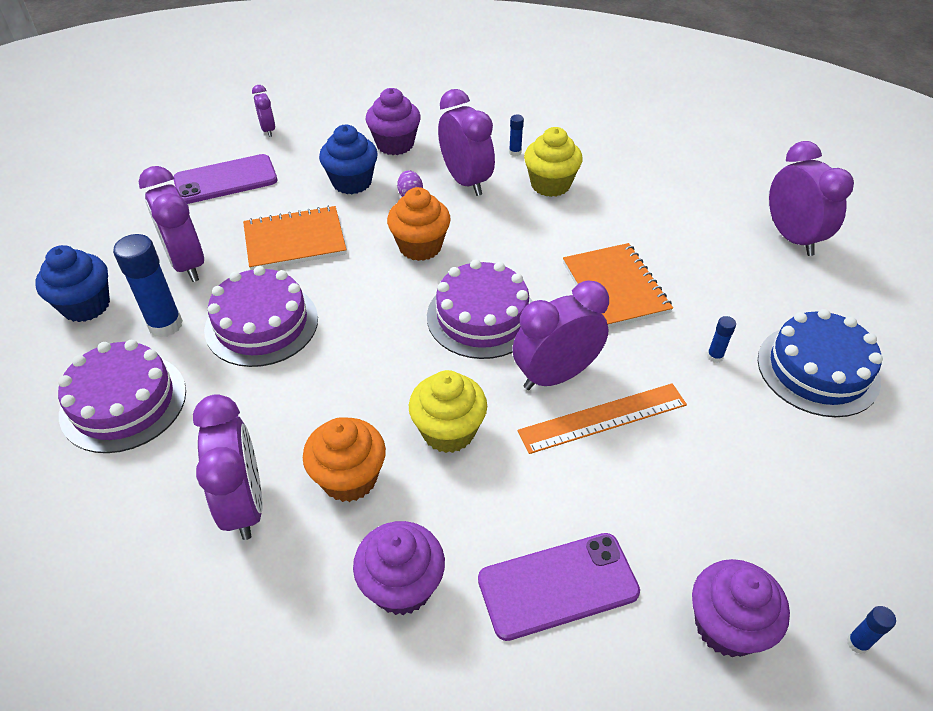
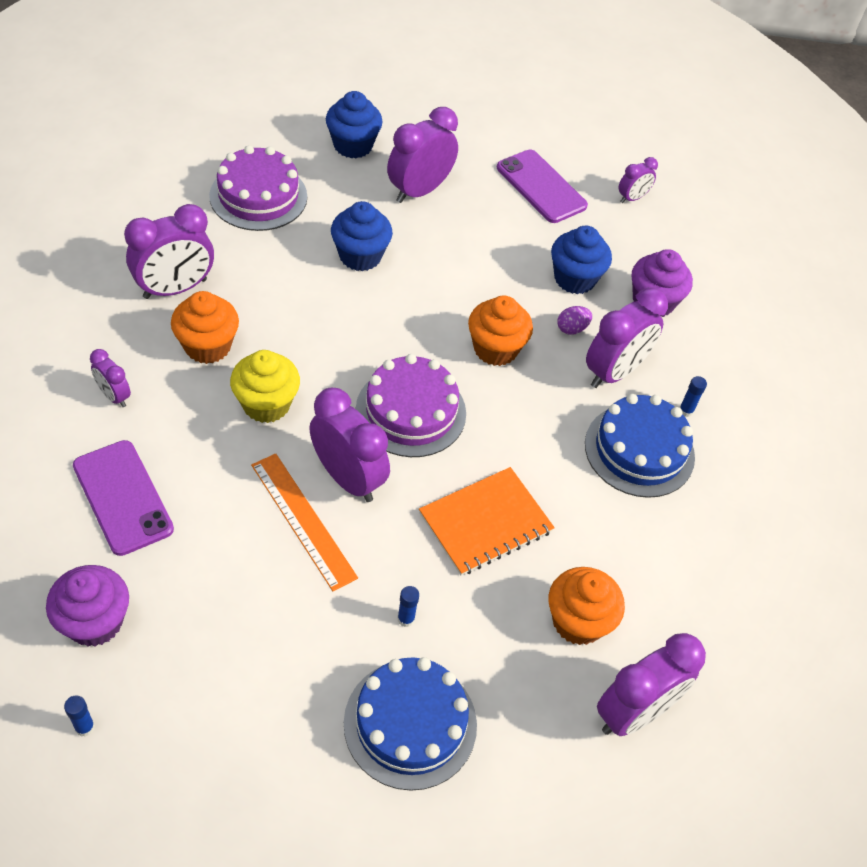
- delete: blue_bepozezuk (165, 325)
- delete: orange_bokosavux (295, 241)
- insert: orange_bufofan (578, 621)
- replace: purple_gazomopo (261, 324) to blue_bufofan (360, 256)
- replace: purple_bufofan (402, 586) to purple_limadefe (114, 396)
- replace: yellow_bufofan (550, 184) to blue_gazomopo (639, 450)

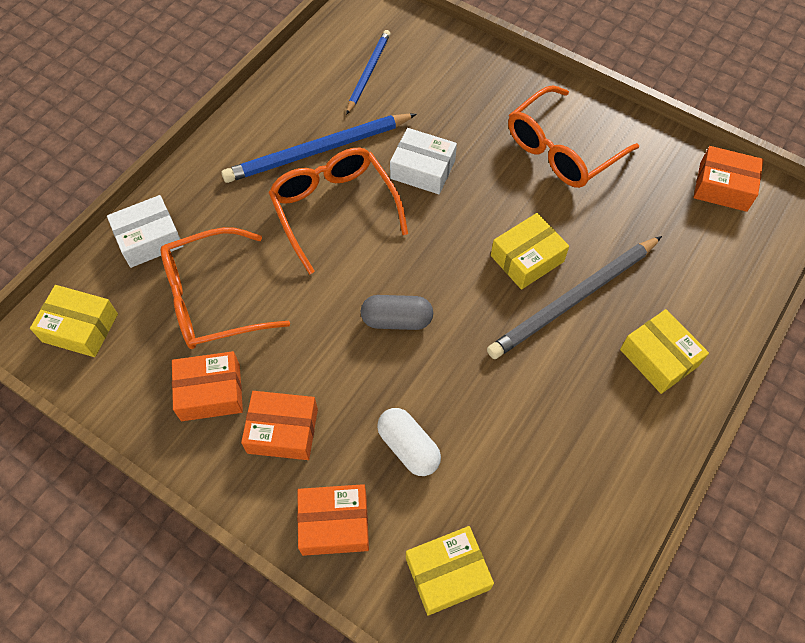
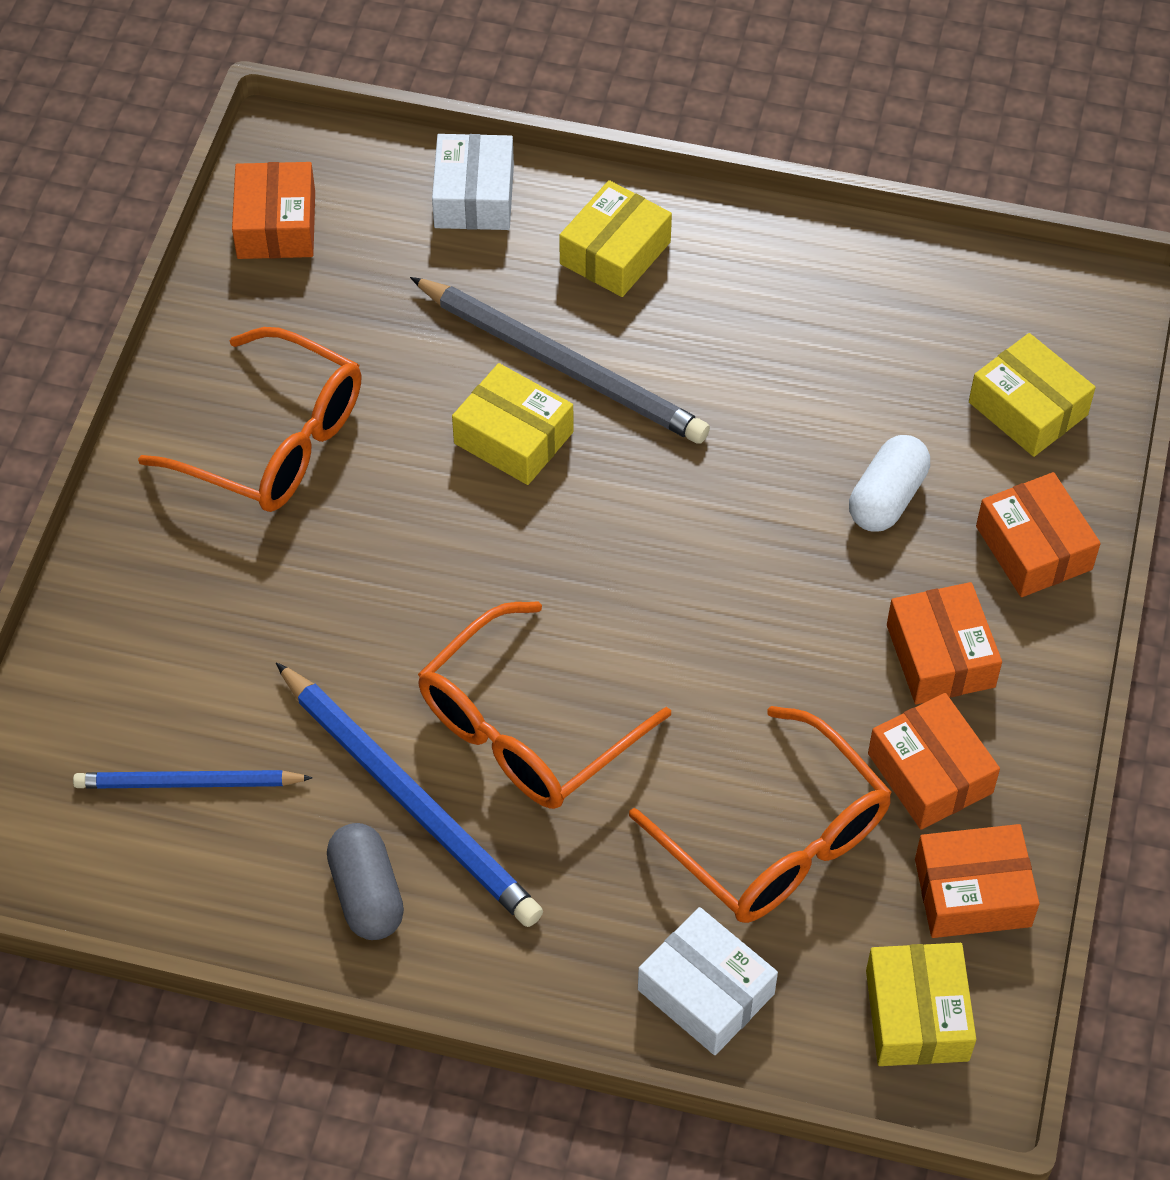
- insert: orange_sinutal (972, 892)
- move: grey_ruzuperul (397, 320) to (366, 894)
- move: white_sinutal (422, 169) to (474, 196)

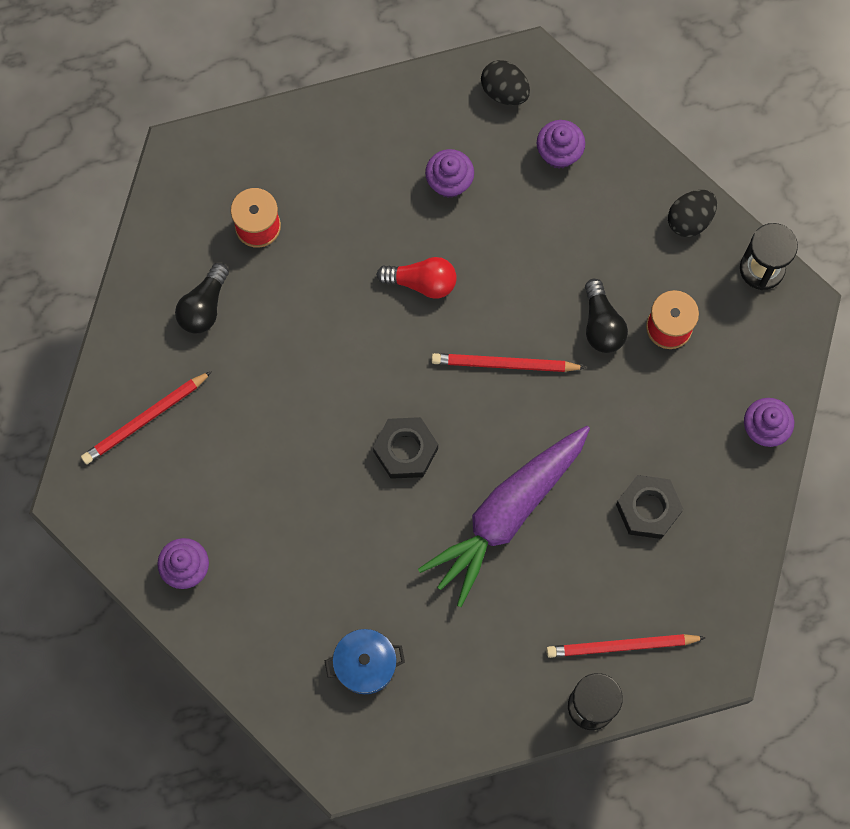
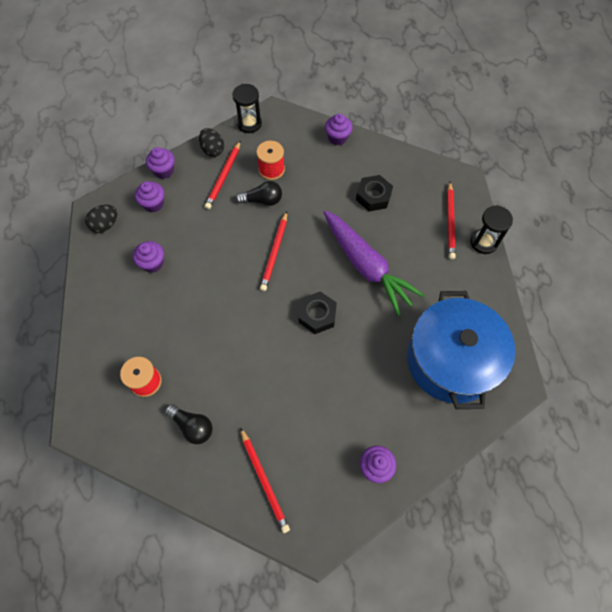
- delete: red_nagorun (422, 282)
- insert: purple_bufofan (164, 171)
- insert: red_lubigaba (224, 176)
- resize: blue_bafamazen (365, 664) = (451, 360) x2.36

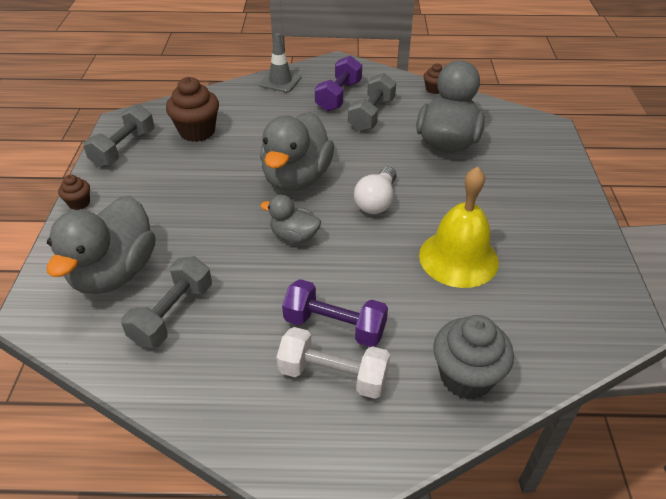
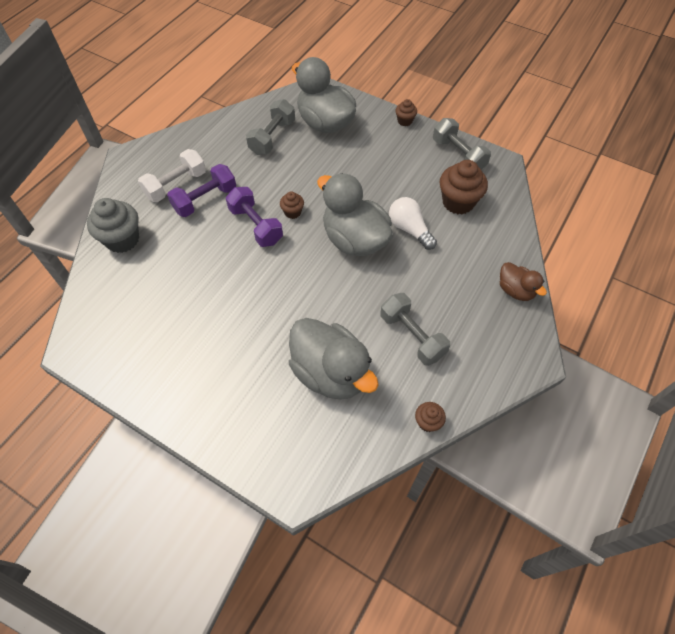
- delete: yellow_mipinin (458, 258)
- move: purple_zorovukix (338, 96) to (256, 225)
- move: white_nagorun (376, 201) to (409, 229)
- replace: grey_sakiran (280, 81) to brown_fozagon (515, 290)
- replace: grey_fozagon (294, 236) to brown_bufofan (292, 212)
- rotate: grey_zorovukix (172, 314) = (272, 137) 60 degrees clockwise

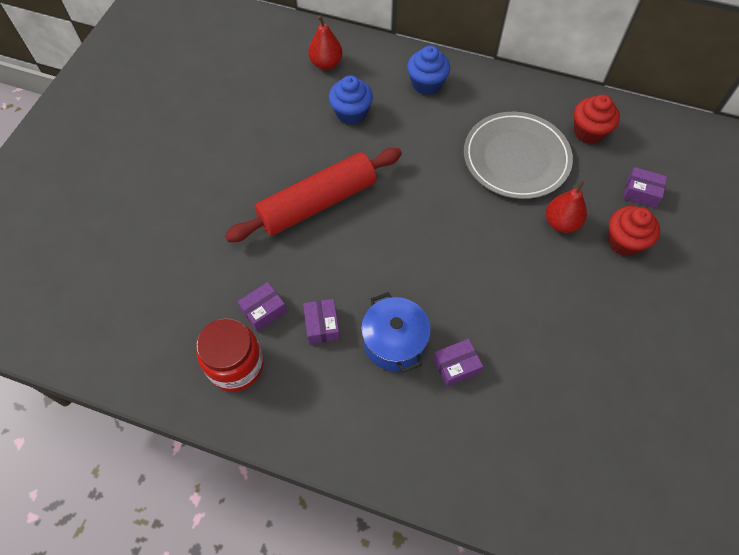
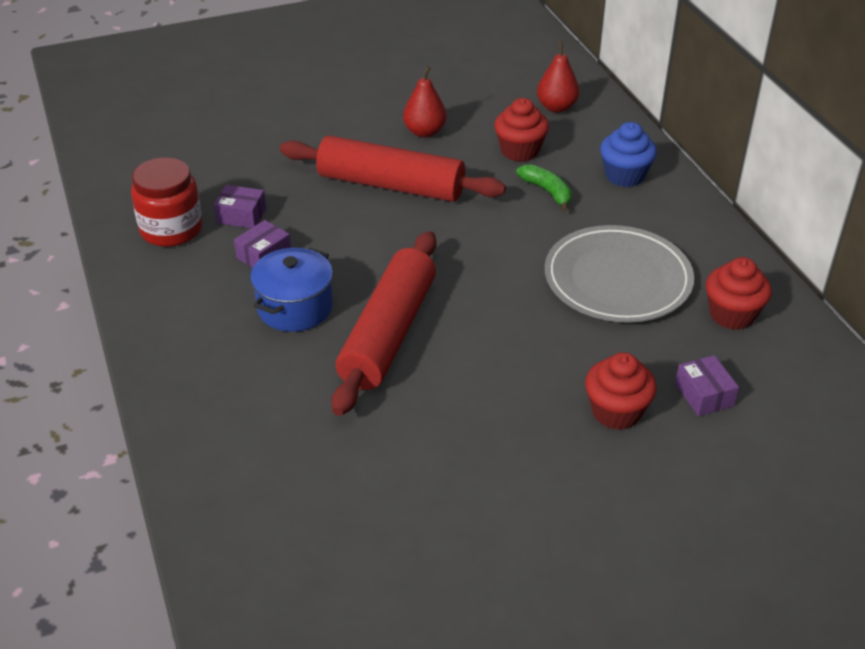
- delete: purple_sinutal (456, 366)
- insert: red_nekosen (388, 334)
- insert: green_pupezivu (547, 192)
- move: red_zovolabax (561, 223) to (424, 132)
- recolor: blue_bufofan (351, 113) to red_bufofan (520, 151)

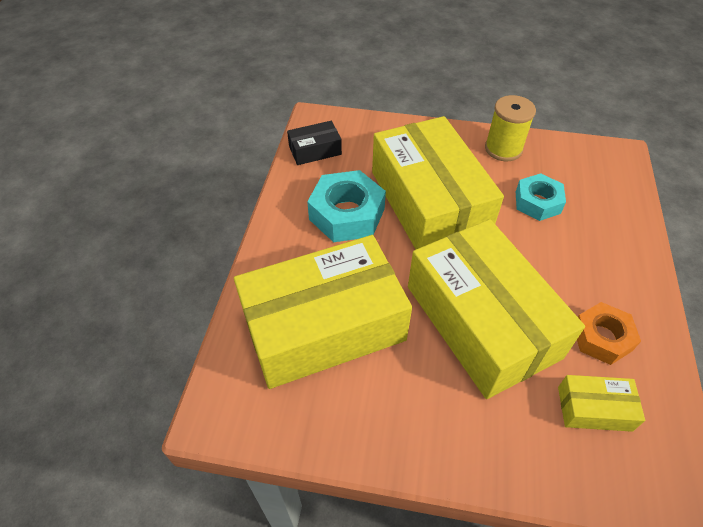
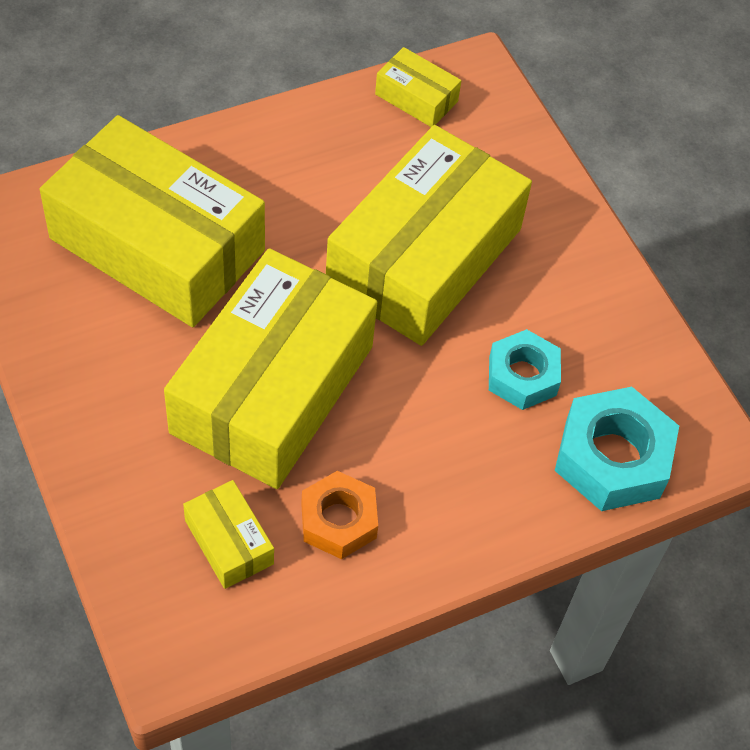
- delete: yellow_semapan (503, 149)
- move: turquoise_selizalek (347, 214) to (612, 458)
- recolor: black_sinutal (315, 150) to yellow_sinutal (416, 98)

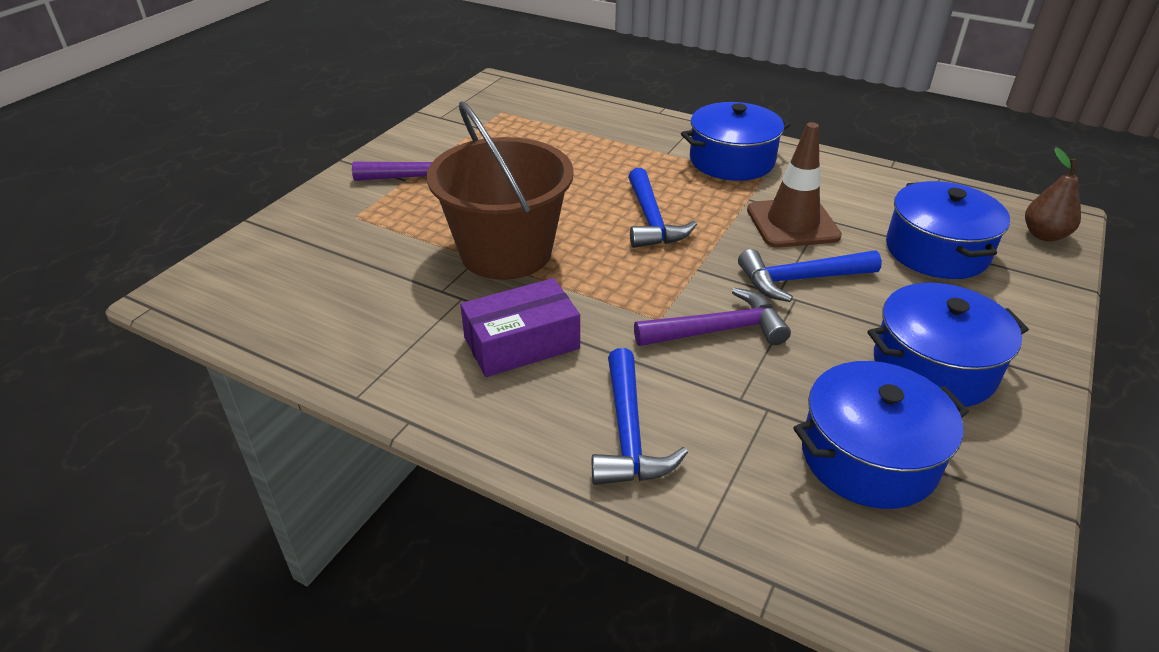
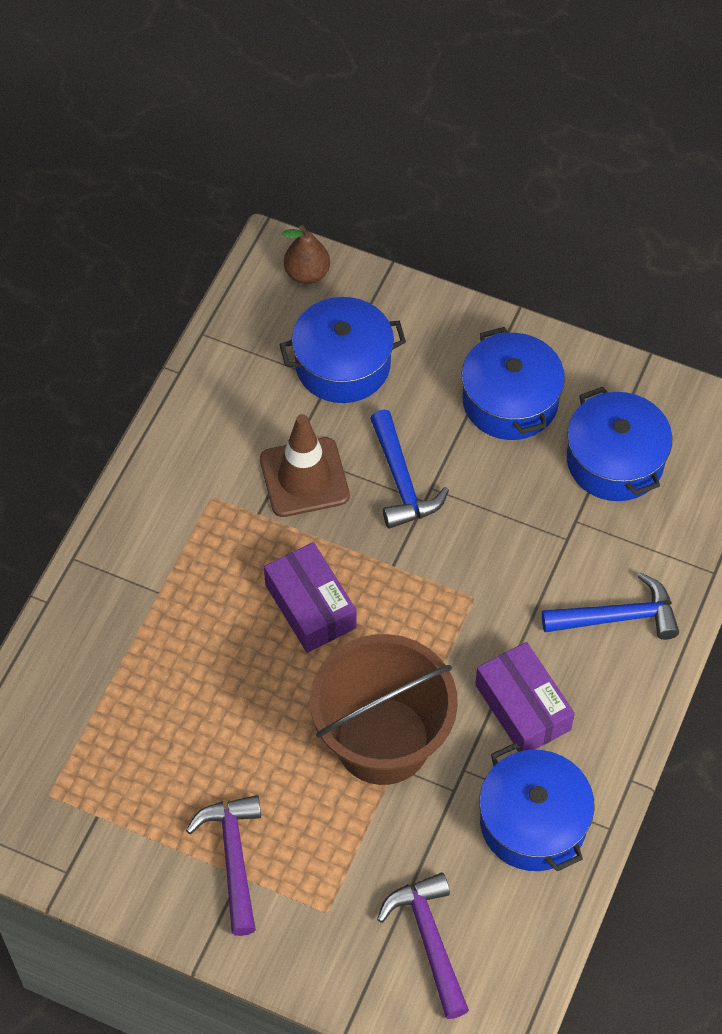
- move: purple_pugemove (718, 330) to (429, 939)
- move: blue_bafamazen (732, 160) to (533, 822)
- replace: blue_pugemove (652, 221) to purple_sinutal (310, 606)

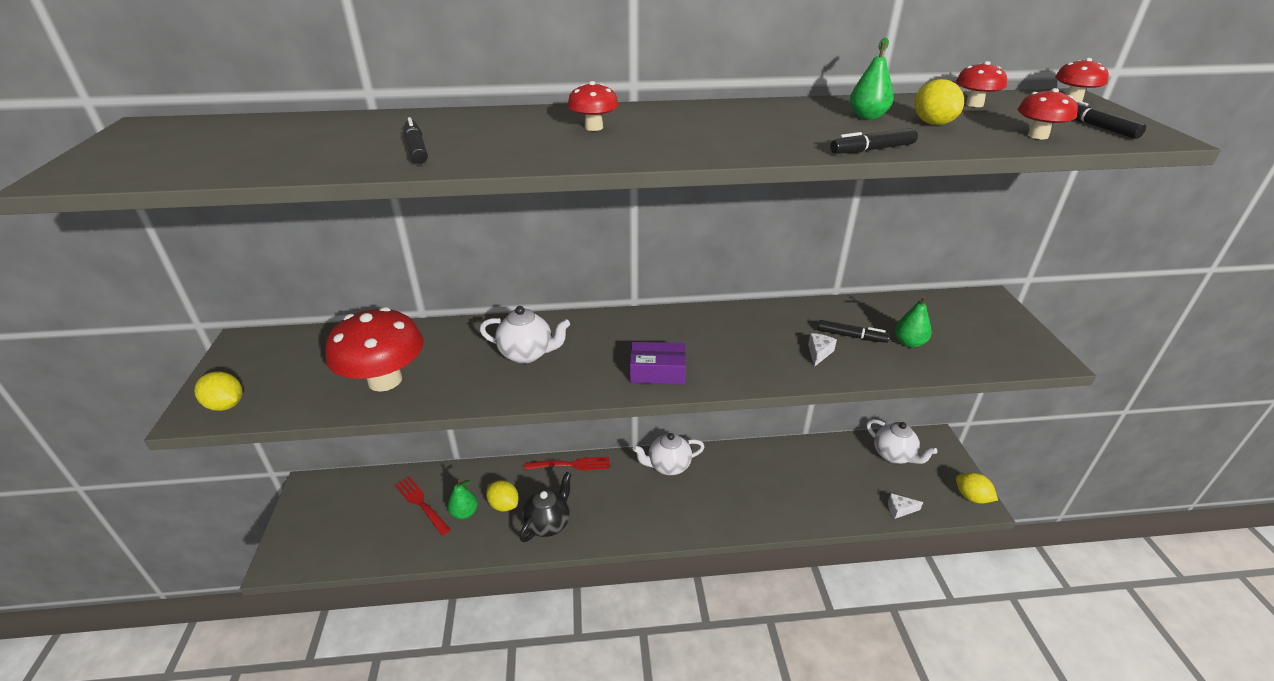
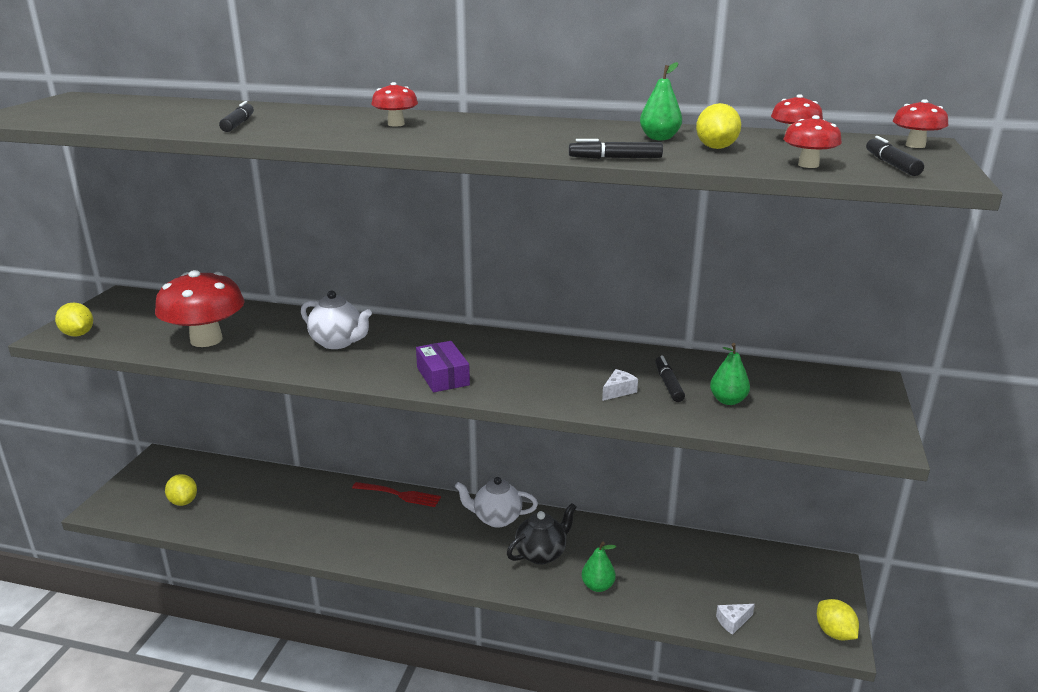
- delete: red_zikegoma (421, 504)
- delete: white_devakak (894, 455)
- move: green_zovolabax (464, 513) to (598, 586)
- move: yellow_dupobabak (504, 505) to (183, 501)
- move: black_devakak (548, 523) to (541, 554)
- rotate: purple_sinutal (657, 372) = (443, 376) 45 degrees clockwise
- rotate: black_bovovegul (851, 336) = (668, 384) 135 degrees counterclockwise
- rotate: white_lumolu (900, 509) = (733, 622) 45 degrees counterclockwise

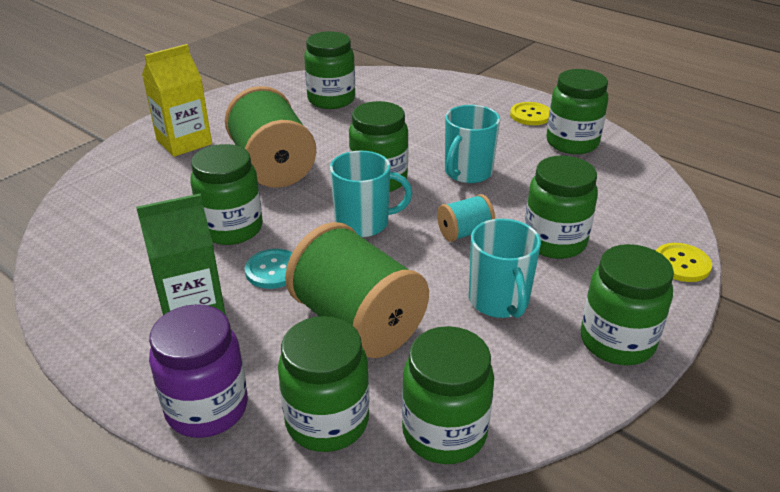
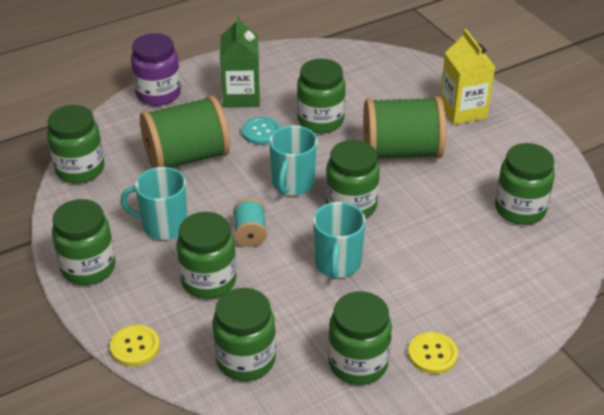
- move: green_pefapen (327, 421) to (246, 360)
- rotate: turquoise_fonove (467, 172) = (337, 264) 135 degrees counterclockwise

